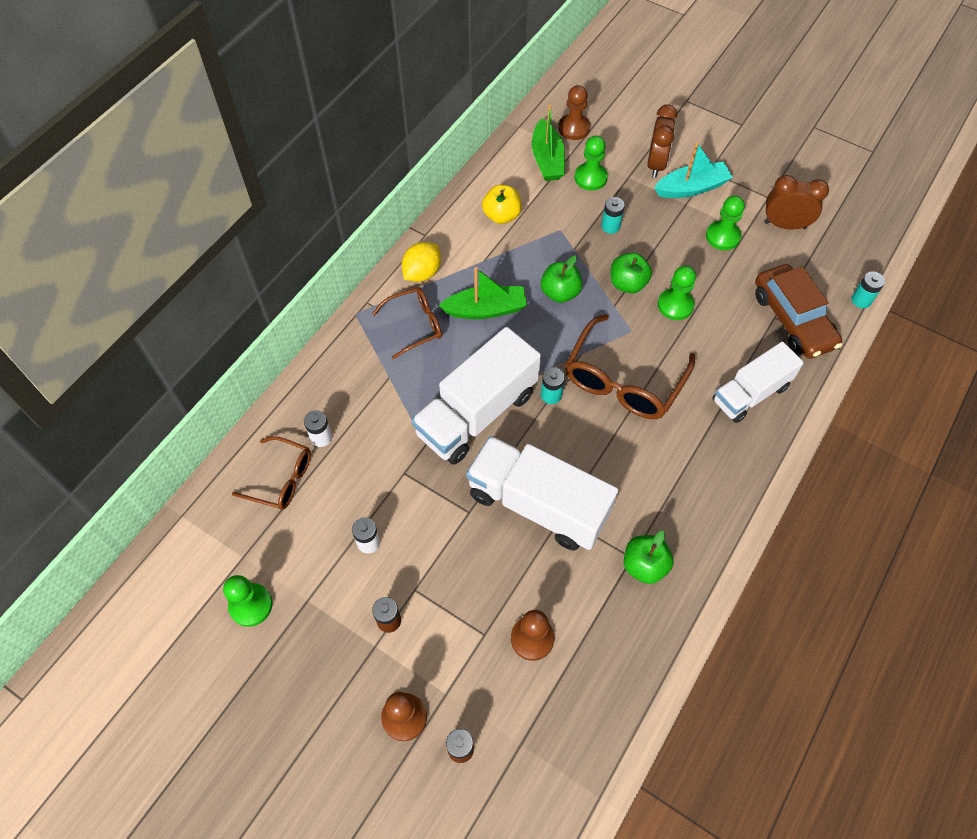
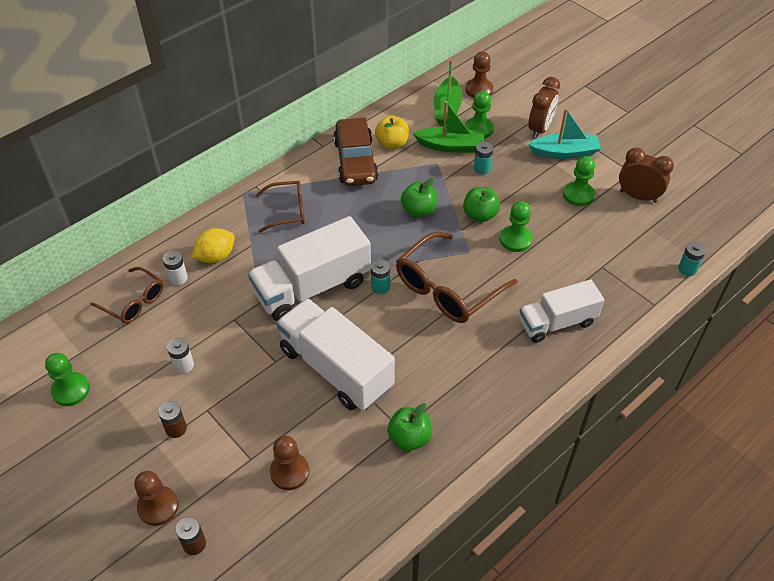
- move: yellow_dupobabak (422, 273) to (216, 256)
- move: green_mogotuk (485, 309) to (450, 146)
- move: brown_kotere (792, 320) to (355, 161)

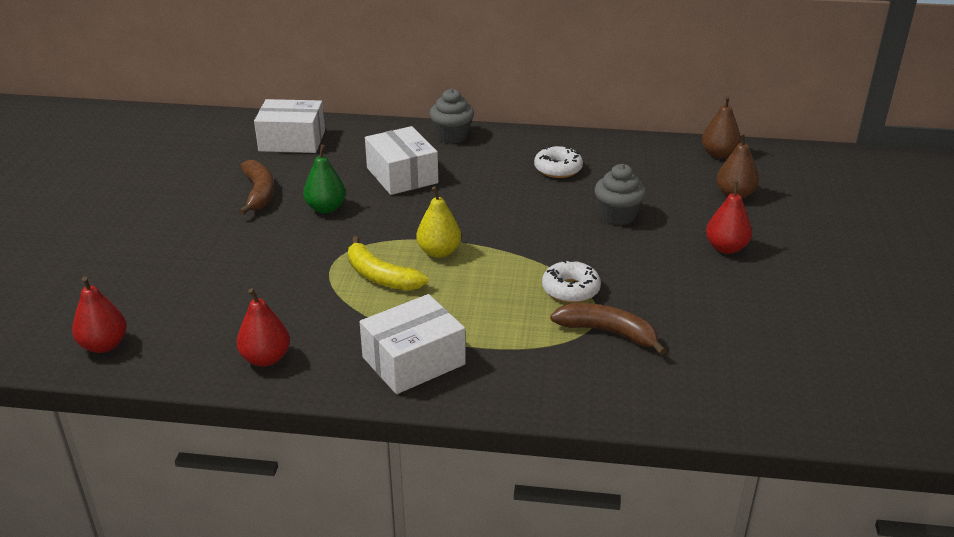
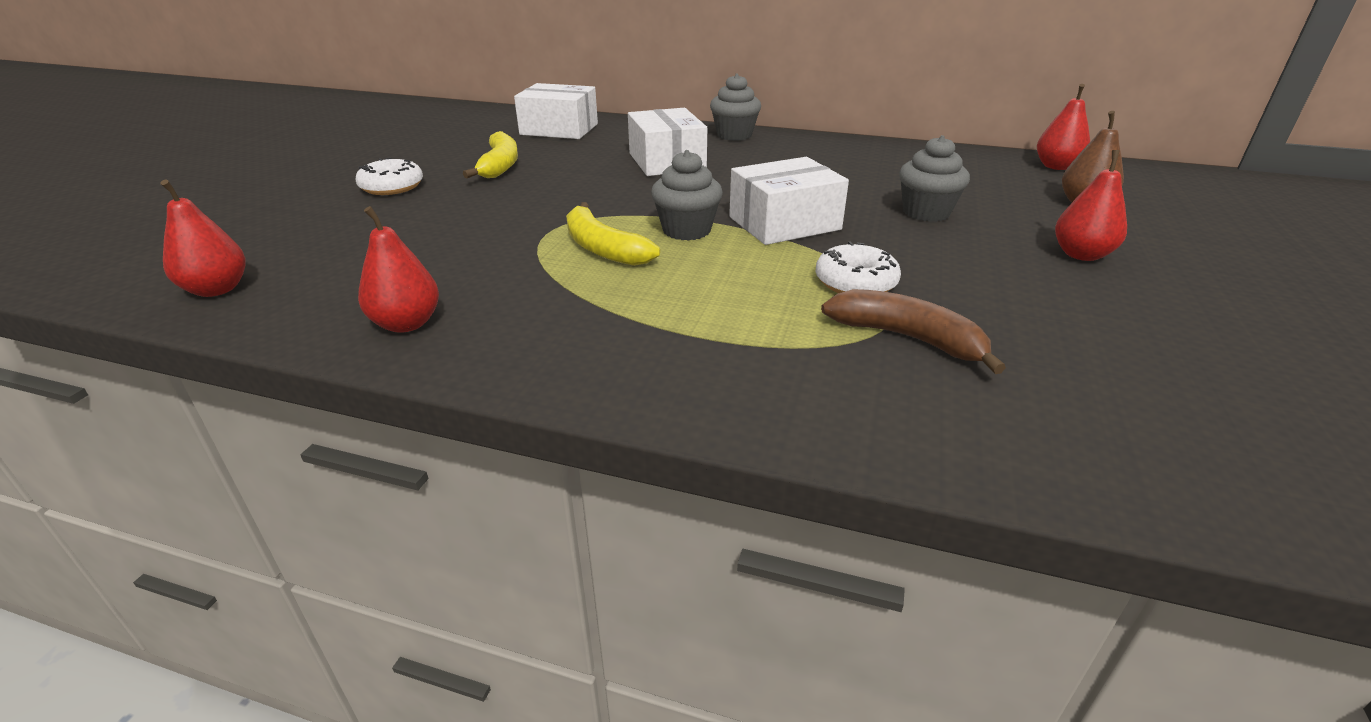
- delete: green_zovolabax (326, 208)
- move: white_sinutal (413, 361) to (784, 223)
- move: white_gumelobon (558, 169) to (392, 187)
- replace: yellow_zovolabax (439, 252) to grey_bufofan (686, 230)
- recolor: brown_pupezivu (259, 193) to yellow_pupezivu (500, 166)
- recolor: brown_zovolabax (718, 154) to red_zovolabax (1056, 167)

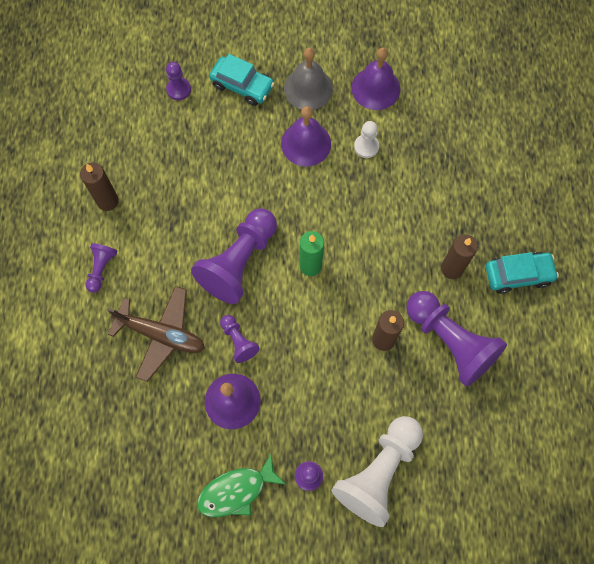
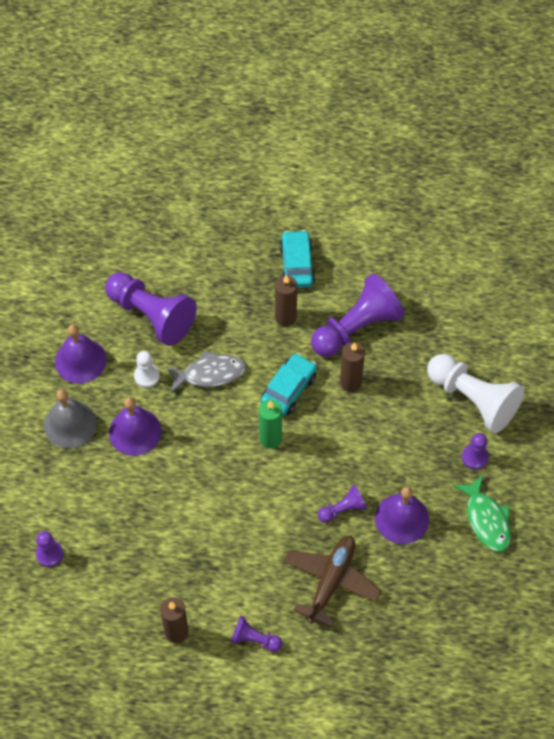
- insert: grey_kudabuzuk (210, 374)
- move: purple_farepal (239, 262) to (151, 315)
- move: turquoise_kotere (242, 86) to (288, 389)

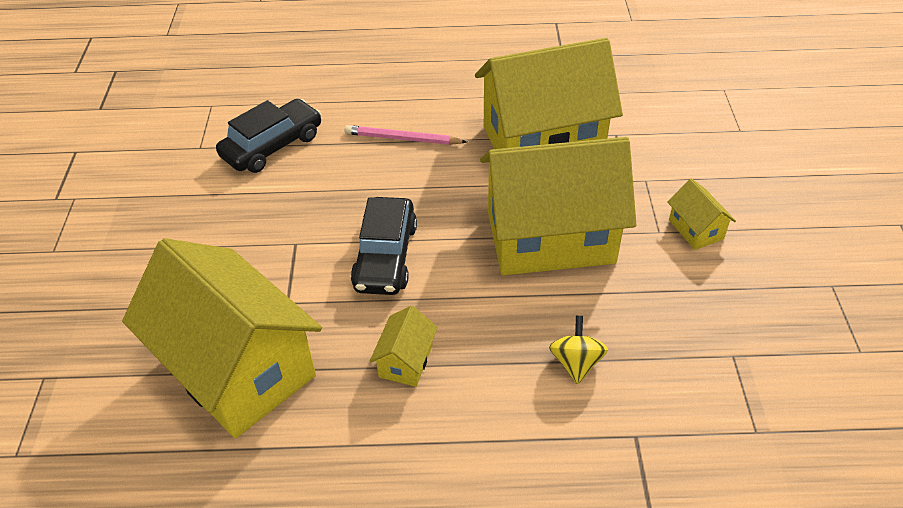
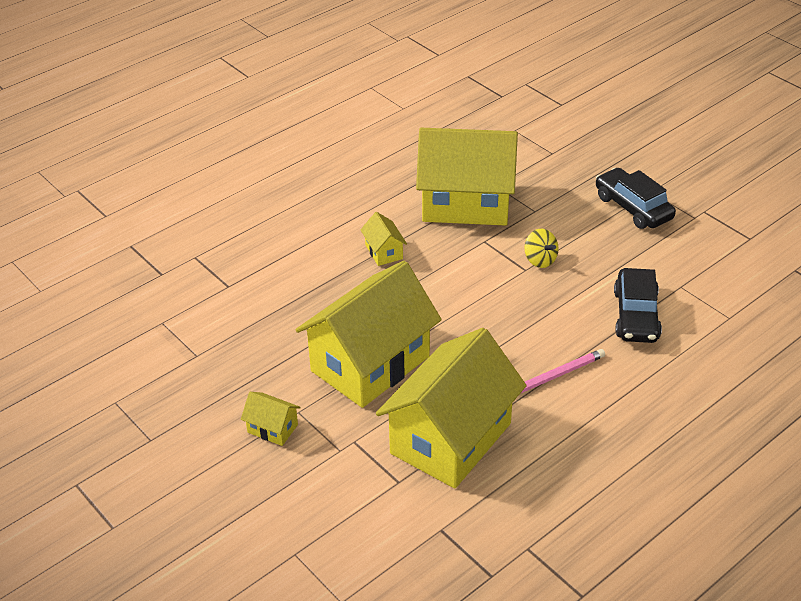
- move: black_kotere (385, 256) to (633, 207)
- move: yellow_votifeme (576, 363) to (540, 260)

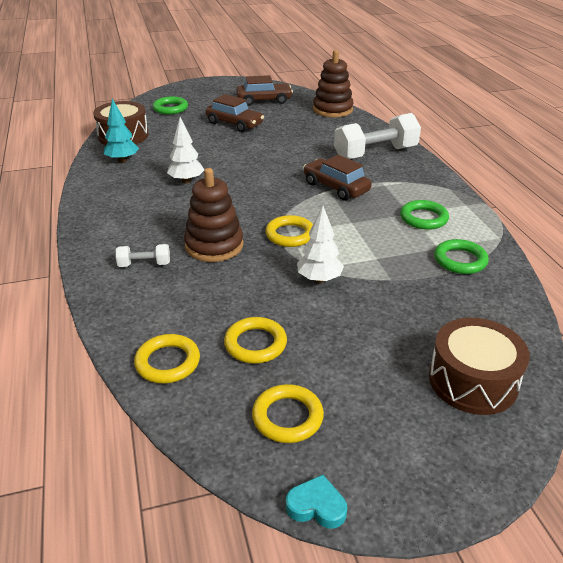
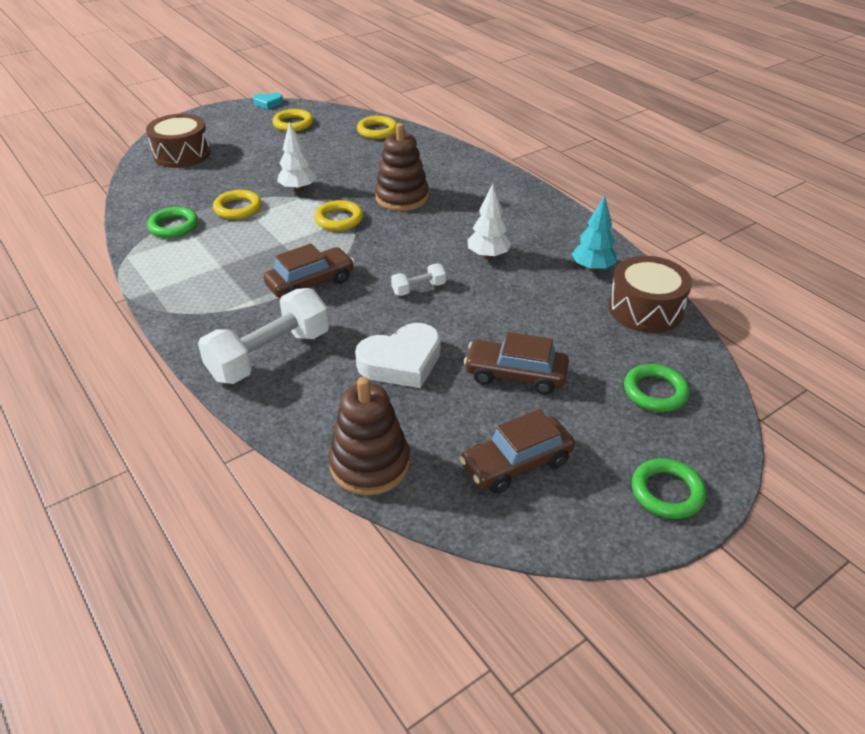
- insert: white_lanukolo (401, 362)
- move: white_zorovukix (144, 264) to (418, 289)
- move: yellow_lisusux (255, 344) to (238, 208)
- move: green_lisusux (423, 218) to (667, 492)
- rotate: brown_kotere (336, 187) = (310, 283) 60 degrees counterclockwise

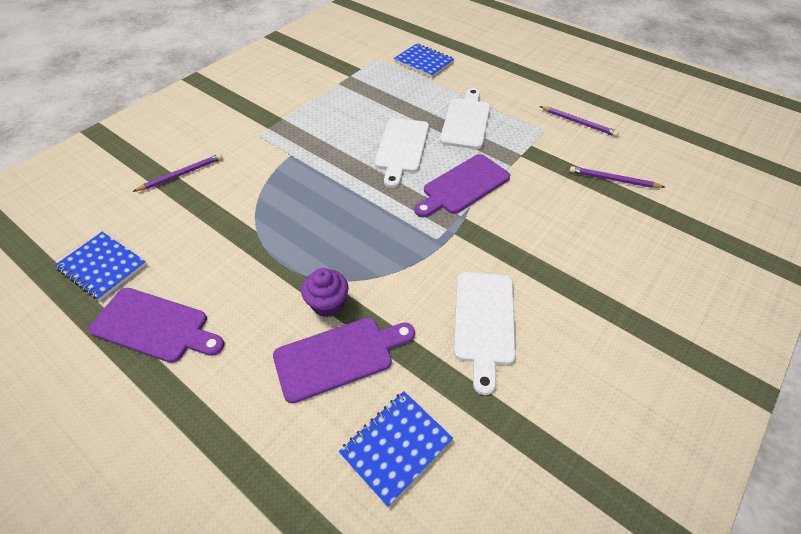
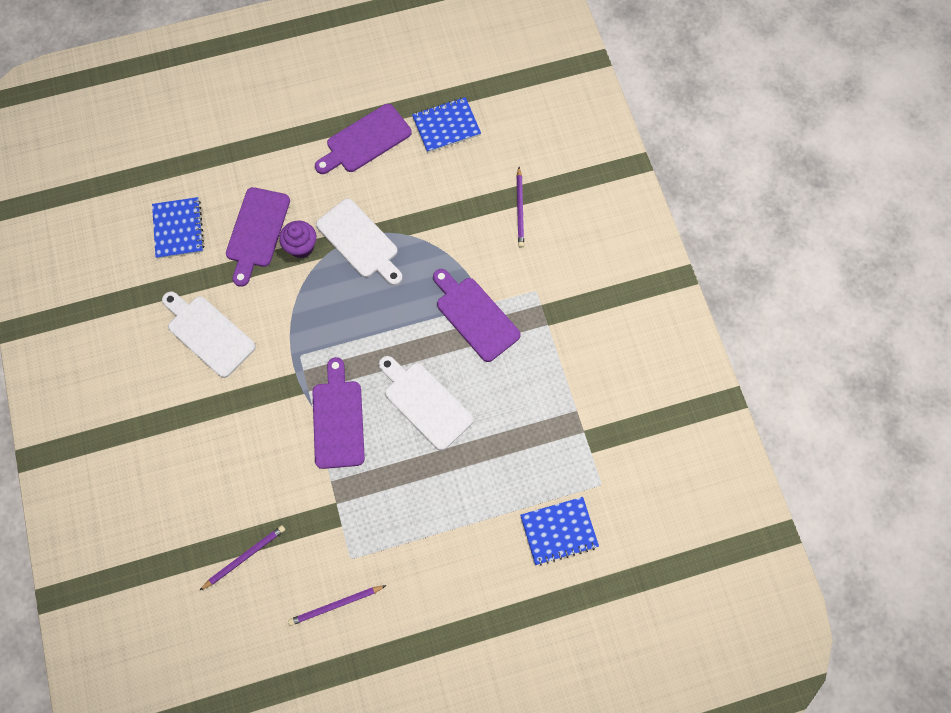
- insert: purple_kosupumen (475, 316)
- move: white_kosupumen (466, 121) to (360, 241)

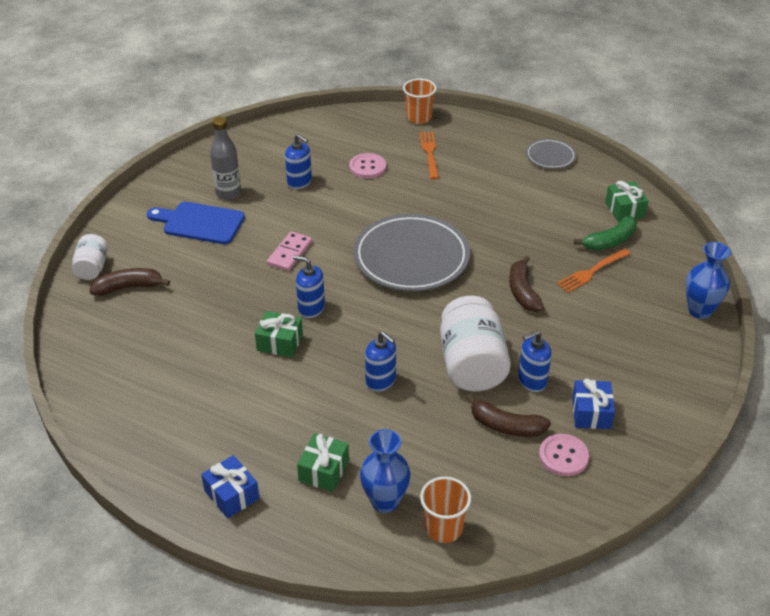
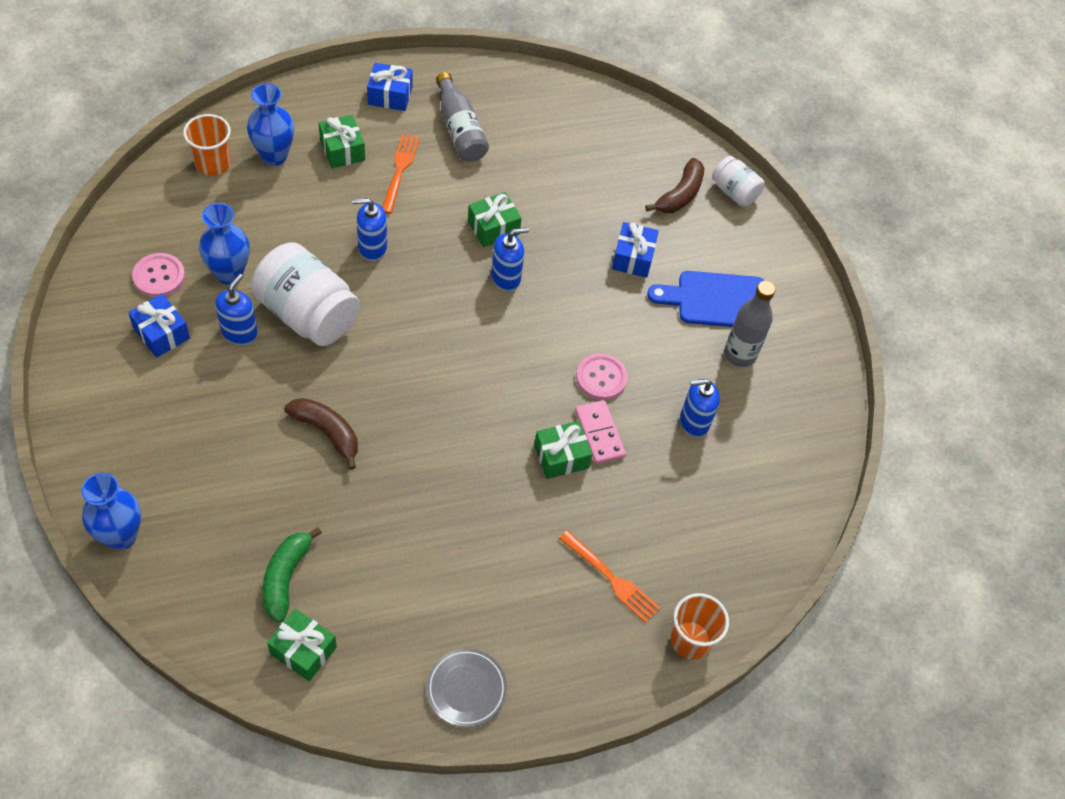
- delete: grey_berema (411, 258)
- insert: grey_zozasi (460, 129)
- insert: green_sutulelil (561, 457)
- insert: blue_sutulelil (633, 258)
- move: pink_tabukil (290, 253) to (599, 433)
- move: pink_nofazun (367, 167) to (601, 378)
- move: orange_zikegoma (592, 271) to (400, 170)
- replace: brown_pupezivu (505, 426) to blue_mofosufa (229, 273)
- rotate: blue_kosupumen (200, 223) = (716, 300) 150 degrees counterclockwise

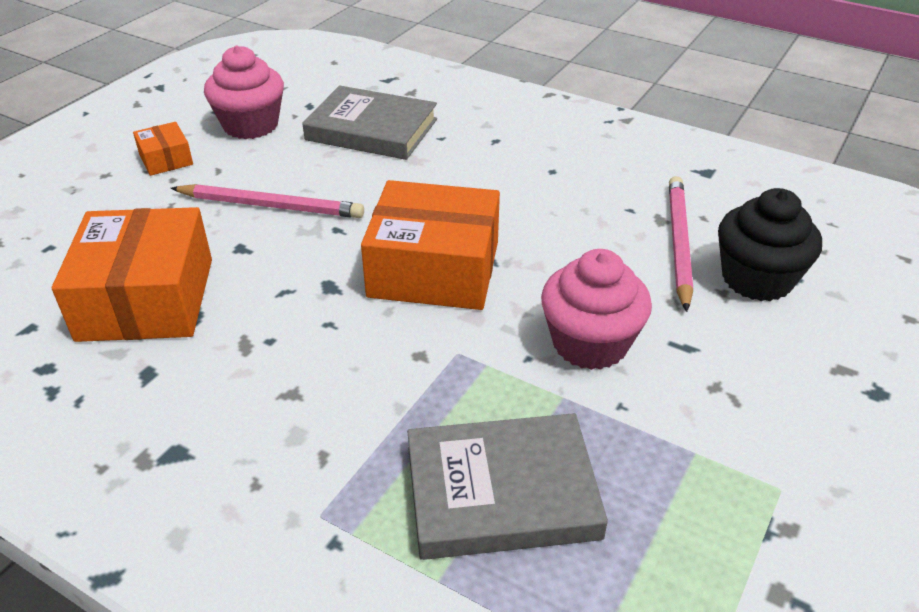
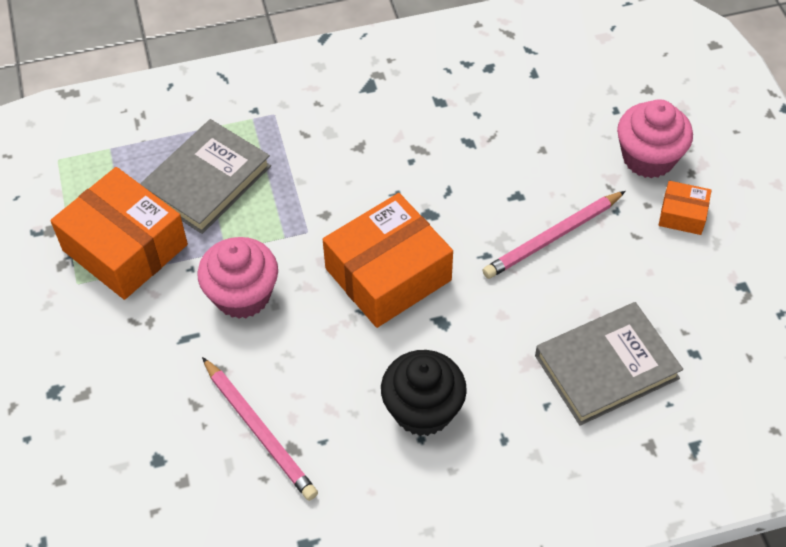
- move: orange_sinutal (146, 299) to (125, 247)
- move: pink_bufofan (251, 125) to (648, 158)
- move: black_bufofan (757, 279) to (423, 410)

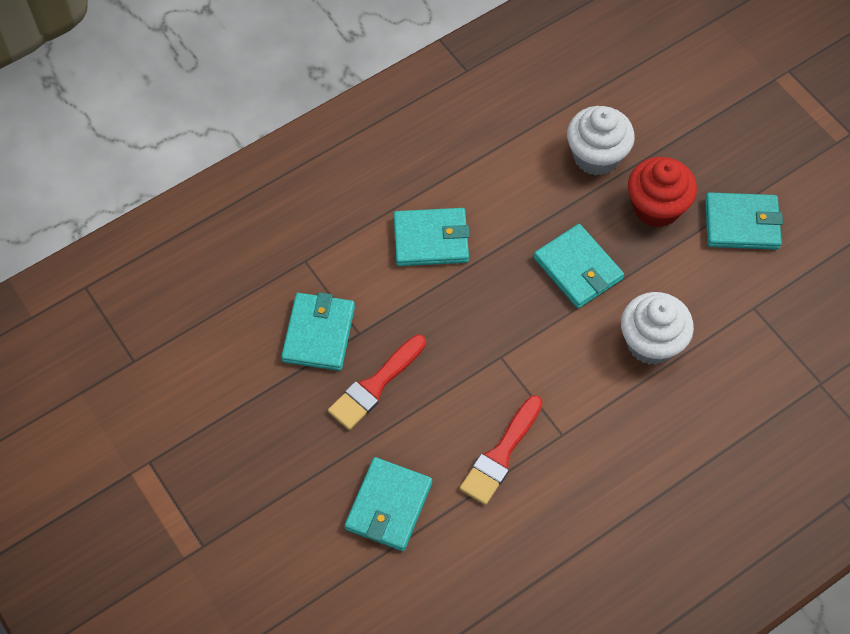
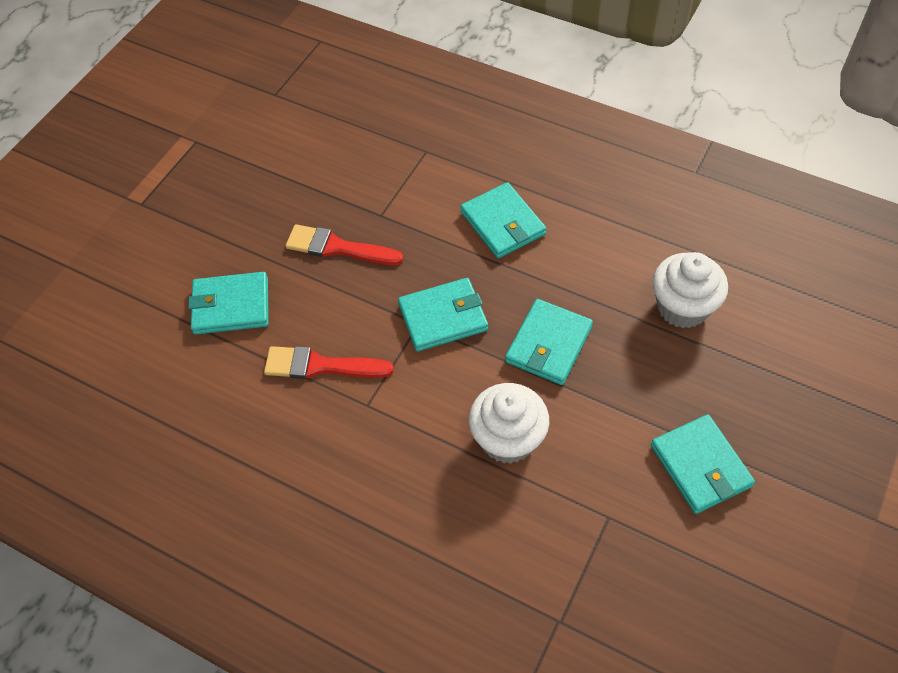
- delete: red_bufofan (656, 207)
- move: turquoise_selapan (319, 334) to (443, 317)

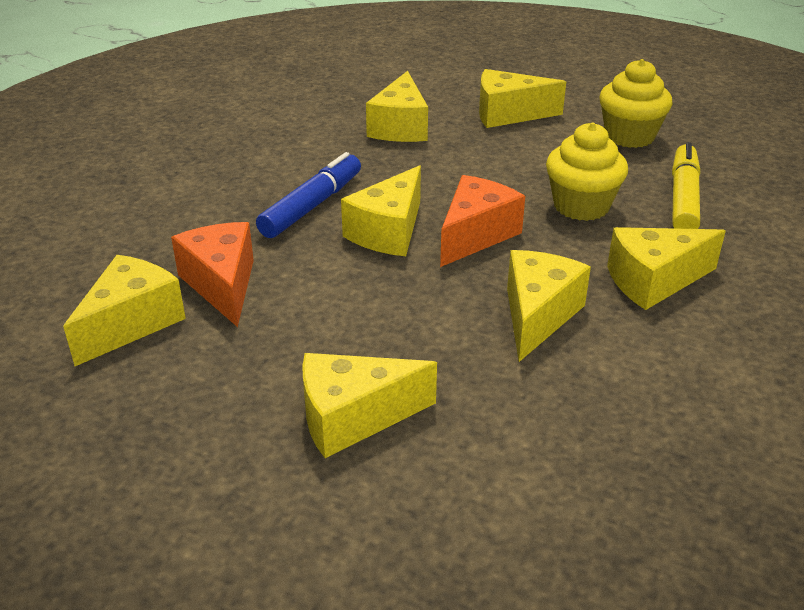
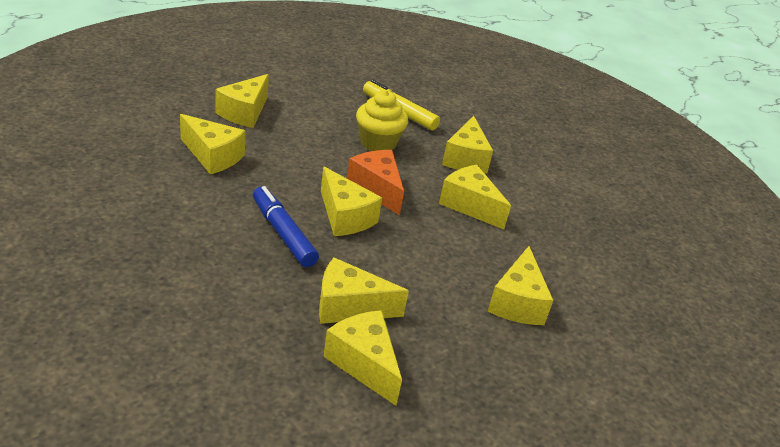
- delete: yellow_bufofan (629, 136)
- recolor: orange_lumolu (222, 285) to yellow_lumolu (349, 307)

